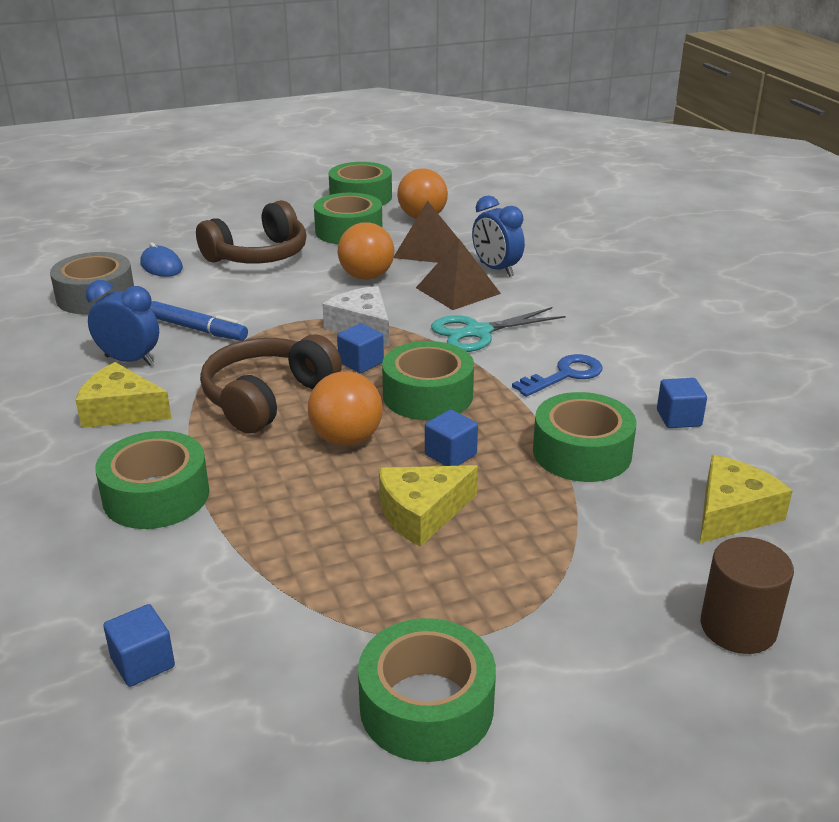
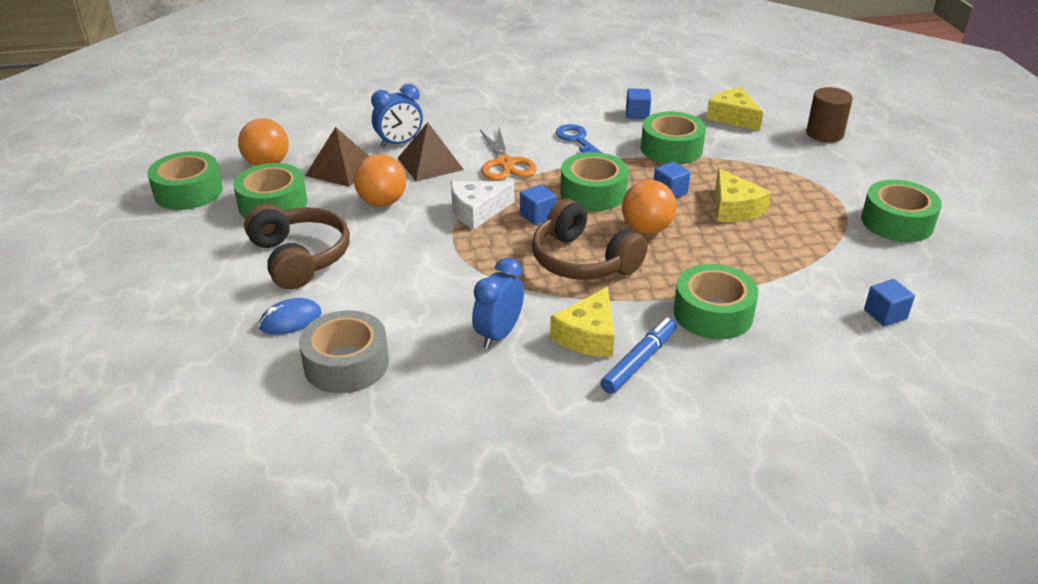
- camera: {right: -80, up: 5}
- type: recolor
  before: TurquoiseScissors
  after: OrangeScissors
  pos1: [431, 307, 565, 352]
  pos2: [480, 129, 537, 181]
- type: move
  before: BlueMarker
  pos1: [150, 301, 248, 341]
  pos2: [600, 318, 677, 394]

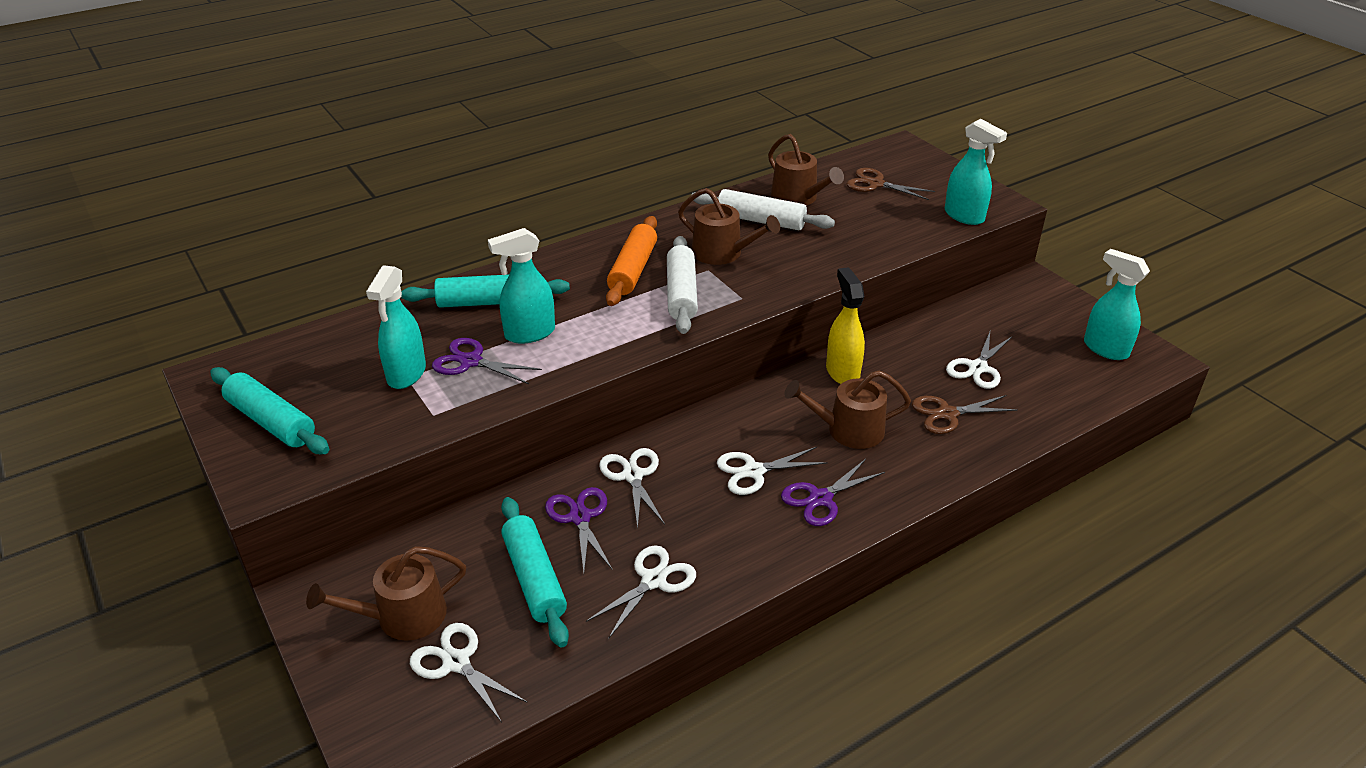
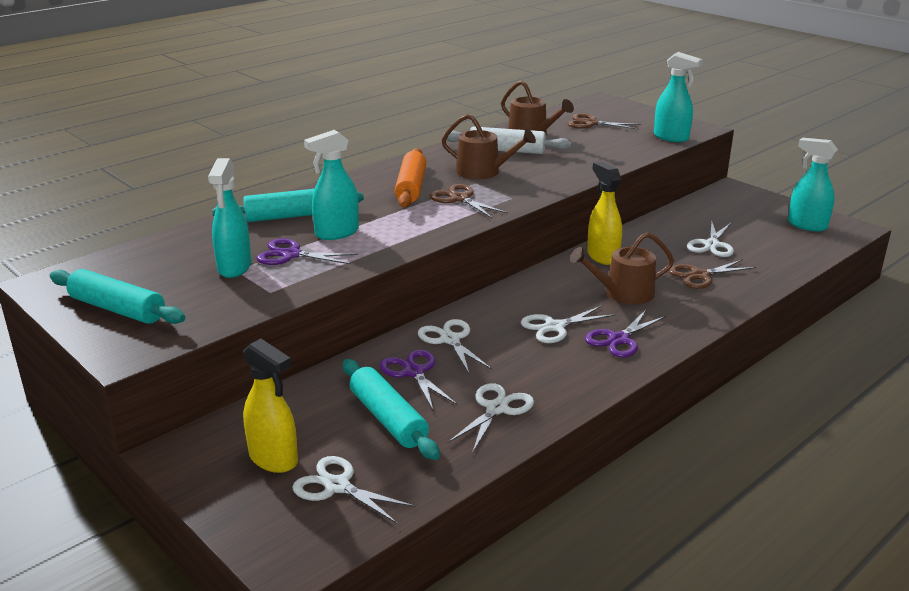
- camera: {right: -10, up: -10}
- type: replace
  before: BrownWateringCan
  after: YellowSprayBottle
  pos1: [306, 546, 466, 641]
  pos2: [243, 339, 298, 473]
- type: replace
  before: WhiteRollingPin
  after: BrownScissors
  pos1: [667, 236, 698, 334]
  pos2: [430, 184, 508, 218]

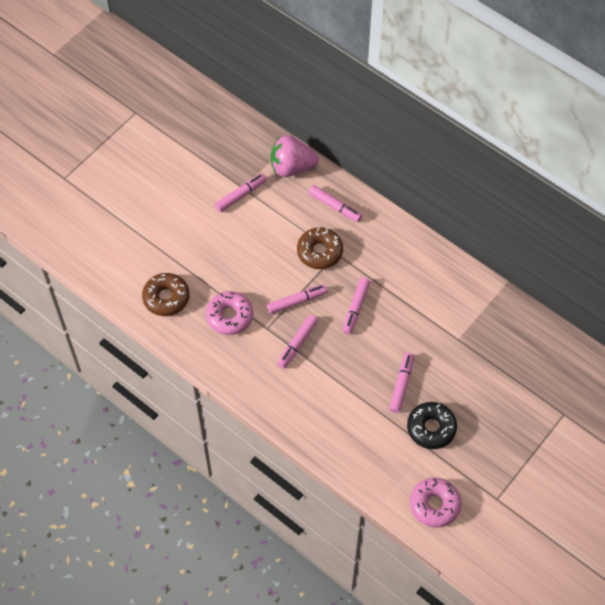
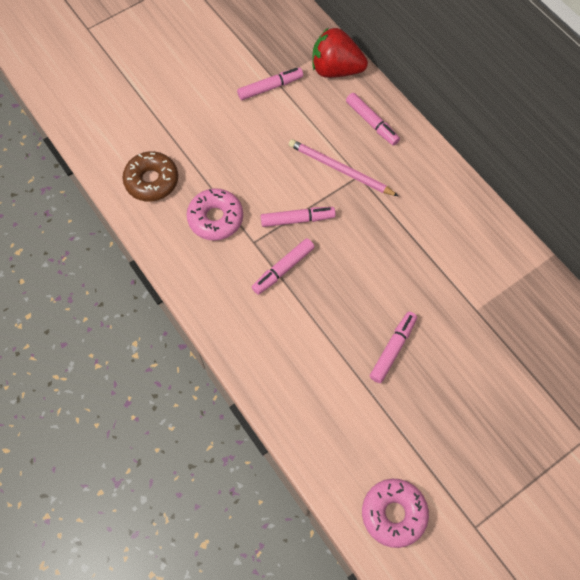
- camera: {right: 15, up: 5}
- type: replace
  before: BrownDonut
  after: PinkPencil
  pos1: [297, 227, 343, 269]
  pos2: [289, 139, 398, 196]
- type: recolor
  before: PinkStrawberry
  after: RedStrawberry
  pos1: [271, 135, 319, 177]
  pos2: [312, 27, 368, 78]
- type: delete
  before: PinkMarker
  pos1: [342, 278, 370, 334]
- type: delete
  before: BlackDonut
  pos1: [407, 402, 457, 449]

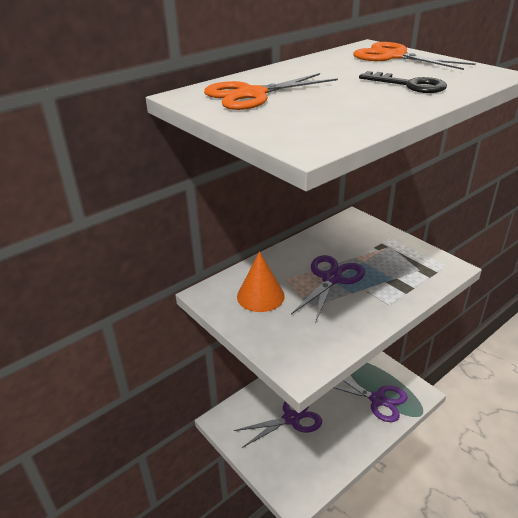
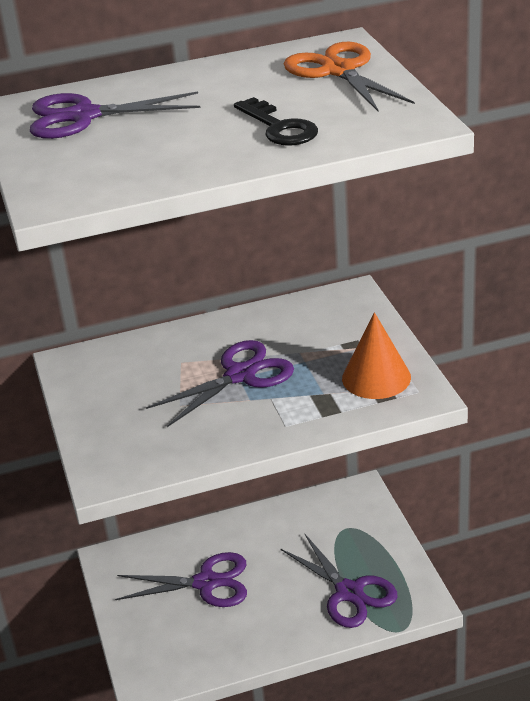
- camera: {right: 25, up: 0}
- type: recolor
  before: OrangeScissors
  after: PurpleScissors
  pos1: [204, 73, 338, 110]
  pos2: [30, 91, 201, 139]
- type: move
  before: OrangeCone
  pos1: [237, 251, 285, 312]
  pos2: [342, 312, 411, 399]

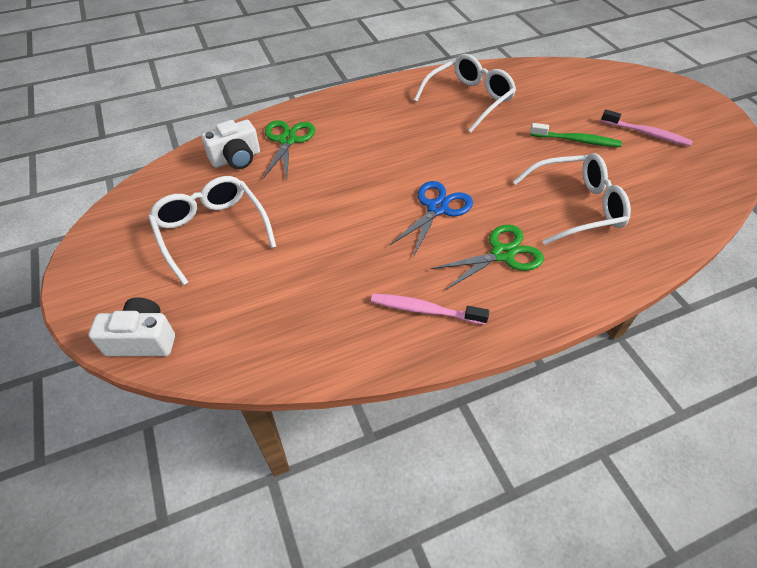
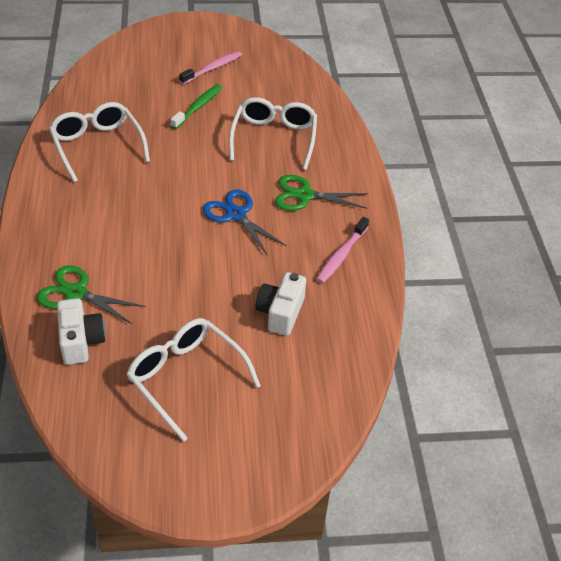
- camera: {right: -75, up: -5}
- type: rotate
  before: WhiteGlasses
  pos1: [148, 176, 276, 286]
  pos2: [126, 318, 261, 442]
  turn: 60
- type: move
  before: WhiteCamera
  pos1: [89, 297, 175, 356]
  pos2: [256, 272, 306, 336]
- type: rotate
  before: GreenScissors
  pos1: [430, 224, 544, 290]
  pos2: [275, 175, 369, 211]
  turn: -75

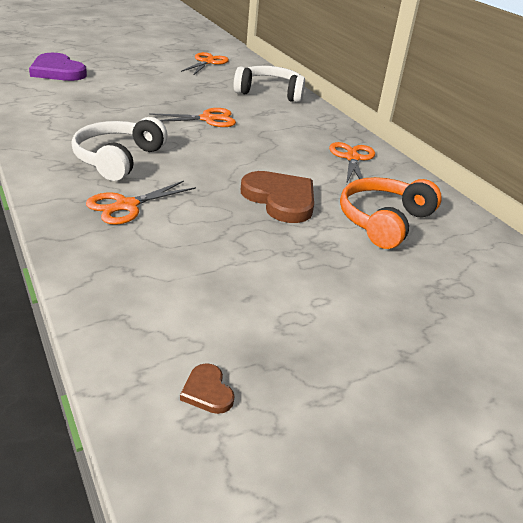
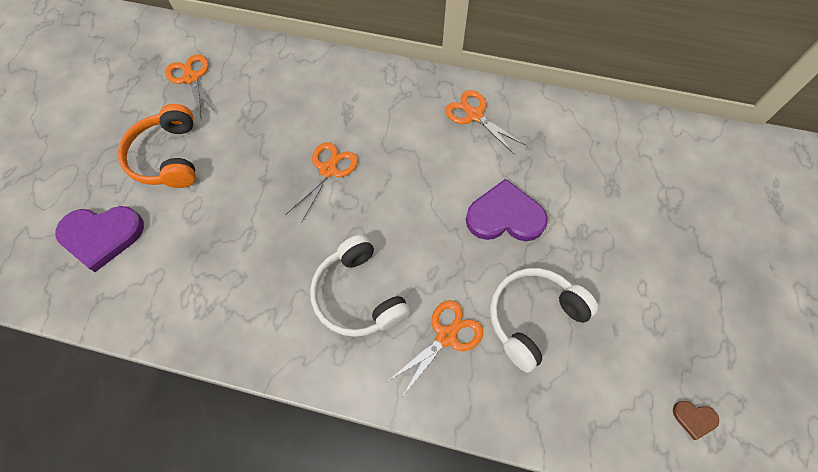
- camera: {right: -45, up: 30}
- type: move
  before: OrangeHeadphones
  pos1: [340, 177, 442, 249]
  pos2: [118, 104, 196, 188]
- type: rotate
  before: OrangeScissors
  pos1: [86, 181, 196, 225]
  pos2: [388, 300, 483, 397]
  turn: -135
- type: recolor
  before: BrownHeart
  after: PurpleHeart
  pos1: [241, 171, 314, 223]
  pos2: [466, 179, 548, 241]
- type: move
  before: WhiteHeadphones
  pos1: [234, 66, 305, 103]
  pos2: [490, 268, 598, 373]

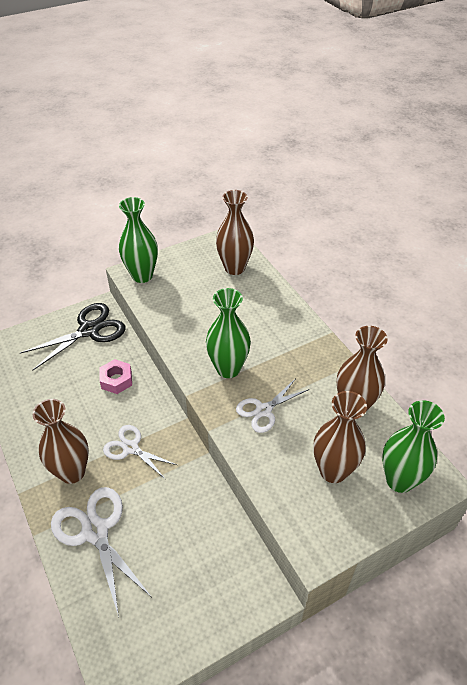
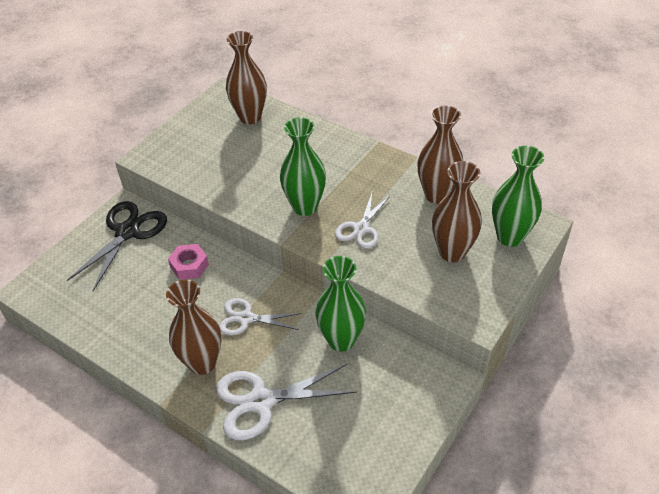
- camera: {right: -25, up: 0}
- type: rotate
  before: WhiteScissors
  pos1: [51, 487, 151, 617]
  pos2: [216, 364, 357, 440]
  turn: -45
- type: move
  before: GreenVase
  pos1: [119, 197, 158, 283]
  pos2: [315, 256, 366, 352]

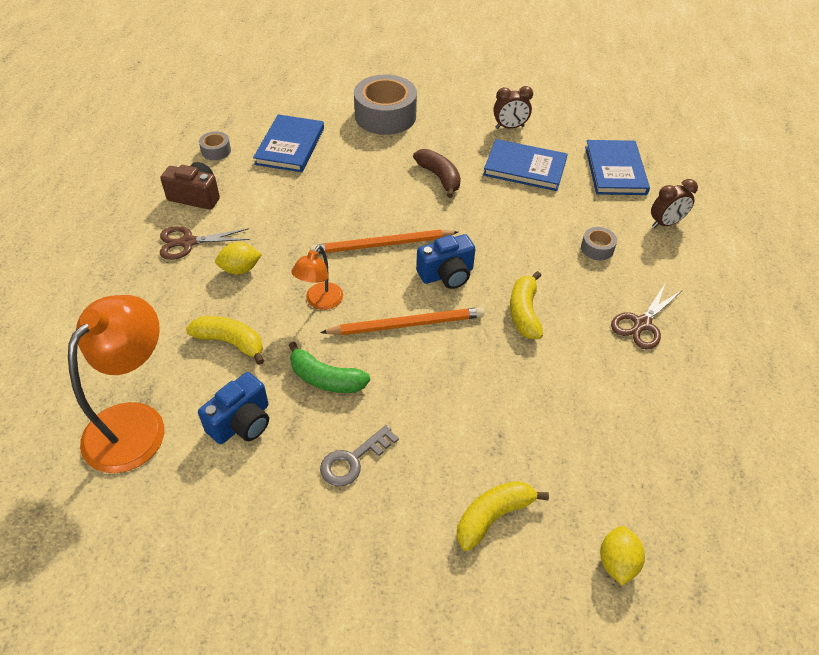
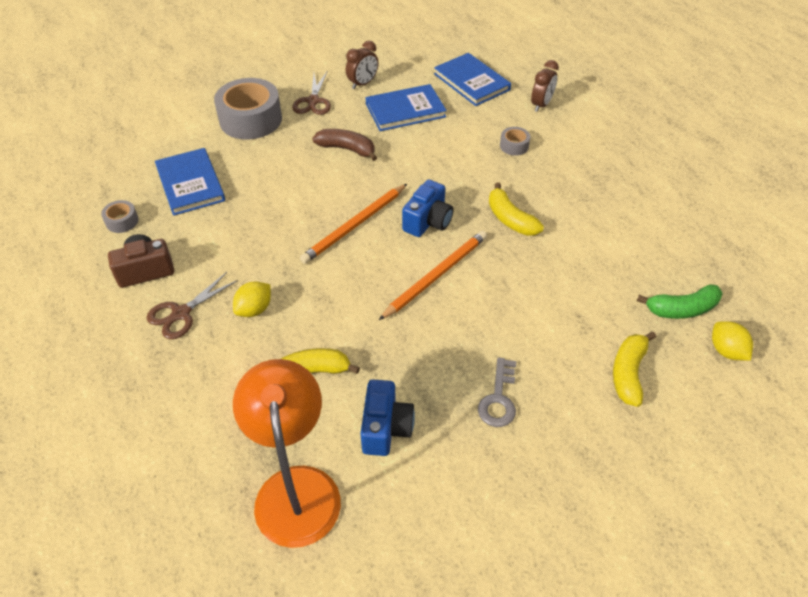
- camera: {right: -35, up: 0}
- type: move
  before: BrownScissors
  pos1: [611, 283, 681, 350]
  pos2: [292, 72, 331, 115]
- type: move
  before: GreenBanana
  pos1: [289, 341, 370, 393]
  pos2: [637, 284, 722, 319]
- type: delete
  before: OrangeLamp
  pos1: [291, 245, 343, 310]

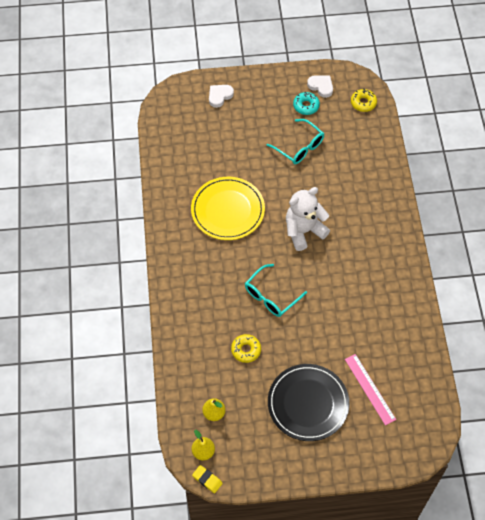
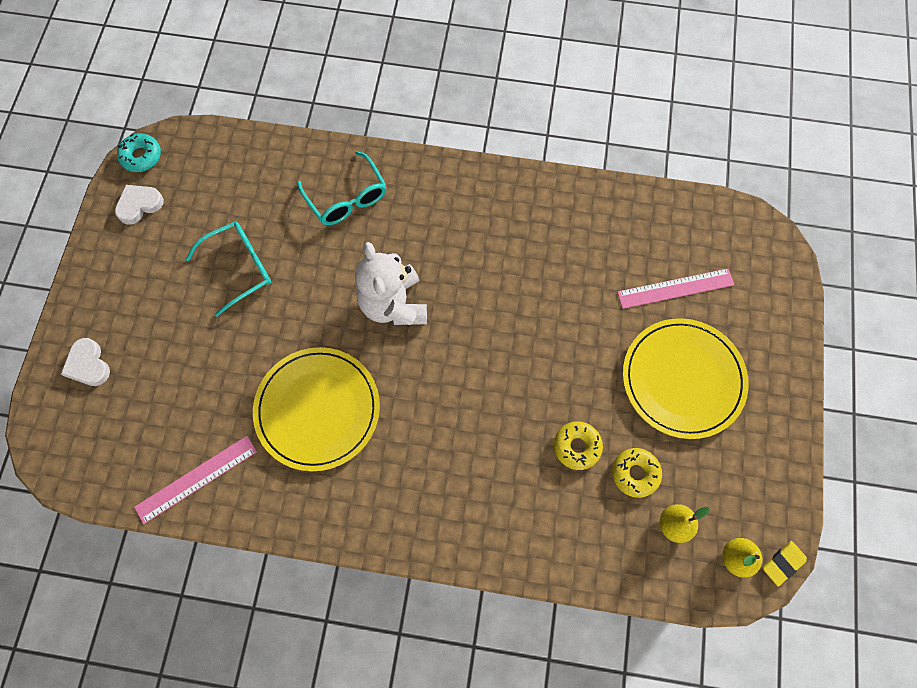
- camera: {right: -75, up: 10}
- type: move
  before: TurquoiseDonut
  pos1: [293, 92, 320, 115]
  pos2: [117, 133, 161, 172]
- type: insert
  after: PinkRuler
  pos2: [134, 436, 257, 524]
- type: move
  before: TurquoiseGlasses
  pos1: [245, 264, 307, 317]
  pos2: [297, 151, 387, 225]
- type: move
  before: YellowDonut
  pos1: [351, 89, 377, 112]
  pos2: [612, 448, 662, 498]
- type: recolor
  before: BlackPlate
  after: YellowPlate
  pos1: [268, 364, 349, 441]
  pos2: [623, 318, 749, 439]

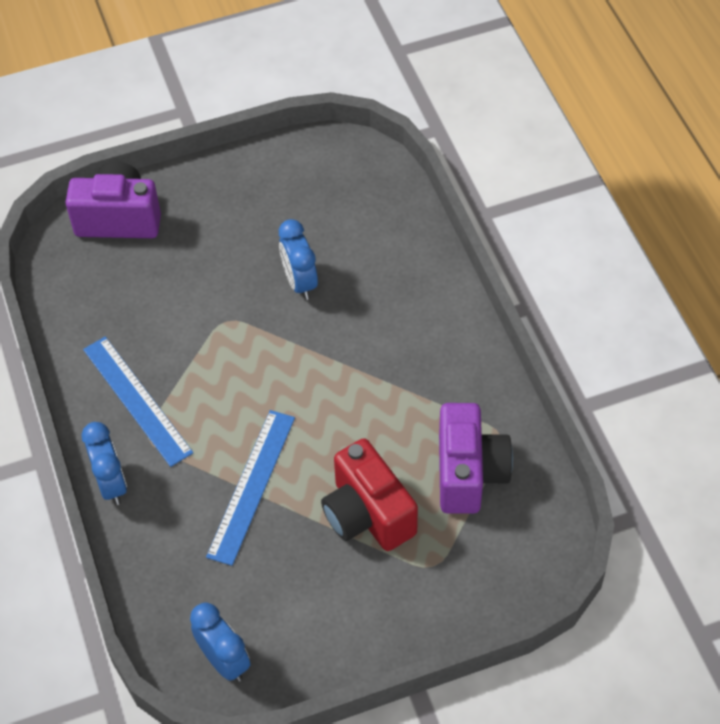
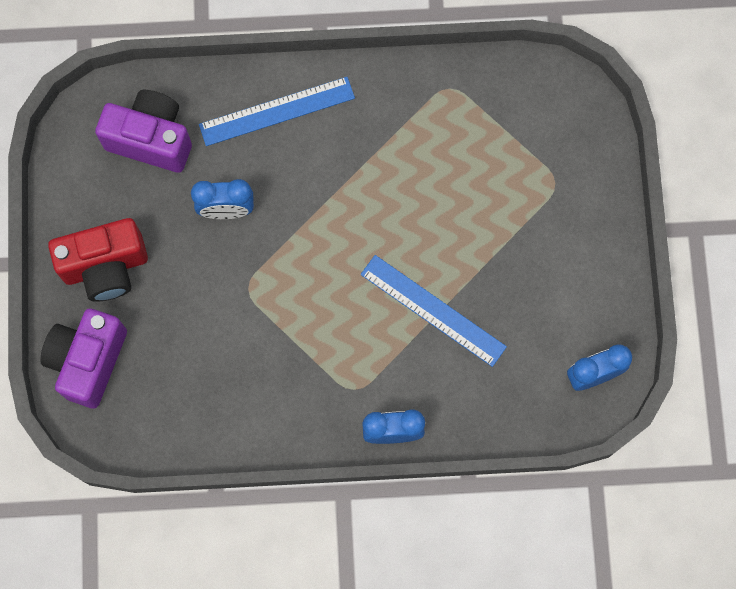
- camera: {right: -75, up: 20}
- type: move
  before: RedCamera
  pos1: [321, 438, 418, 551]
  pos2: [48, 218, 148, 301]
- type: move
  before: PurpleCamera
  pos1: [439, 403, 513, 514]
  pos2: [95, 90, 192, 173]
- type: move
  before: BlueRuler
  pos1: [83, 337, 193, 467]
  pos2: [199, 77, 355, 146]

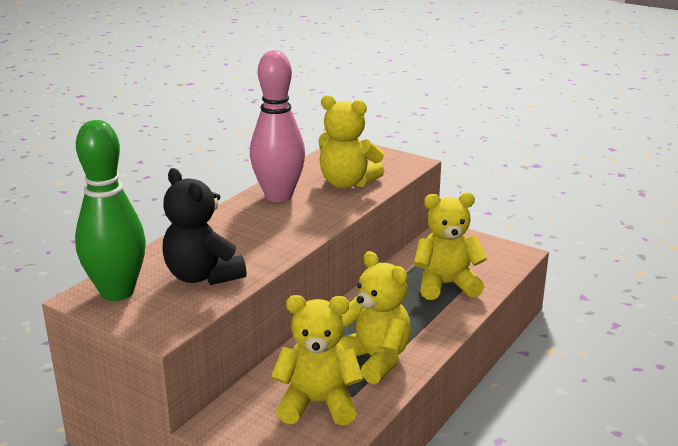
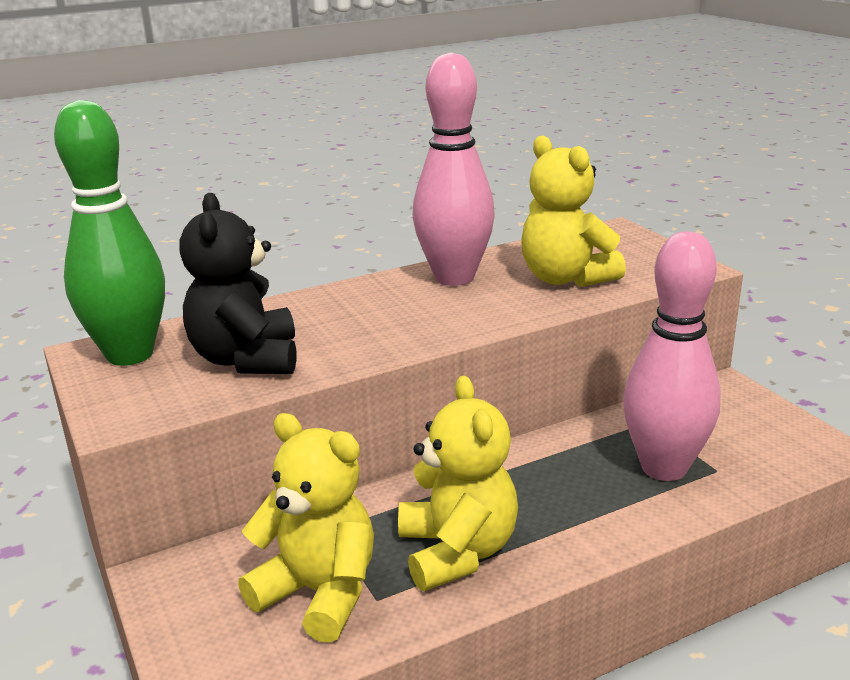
- camera: {right: 30, up: 0}
- type: replace
  before: YellowTeddyBear
  after: PinkBowlingPin
  pos1: [414, 192, 487, 300]
  pos2: [623, 232, 721, 481]

